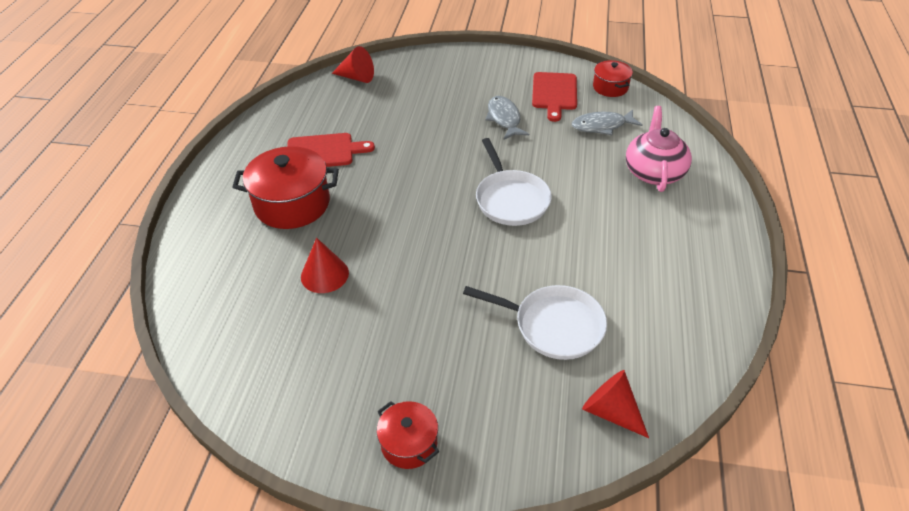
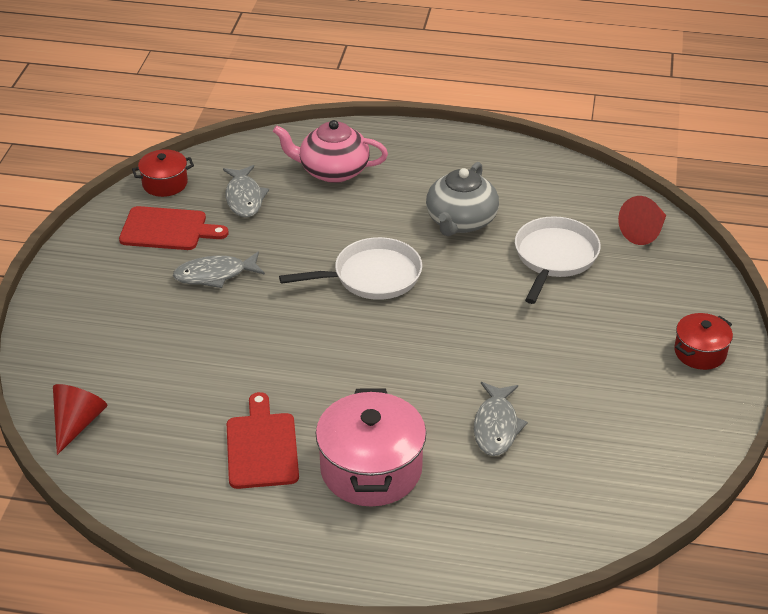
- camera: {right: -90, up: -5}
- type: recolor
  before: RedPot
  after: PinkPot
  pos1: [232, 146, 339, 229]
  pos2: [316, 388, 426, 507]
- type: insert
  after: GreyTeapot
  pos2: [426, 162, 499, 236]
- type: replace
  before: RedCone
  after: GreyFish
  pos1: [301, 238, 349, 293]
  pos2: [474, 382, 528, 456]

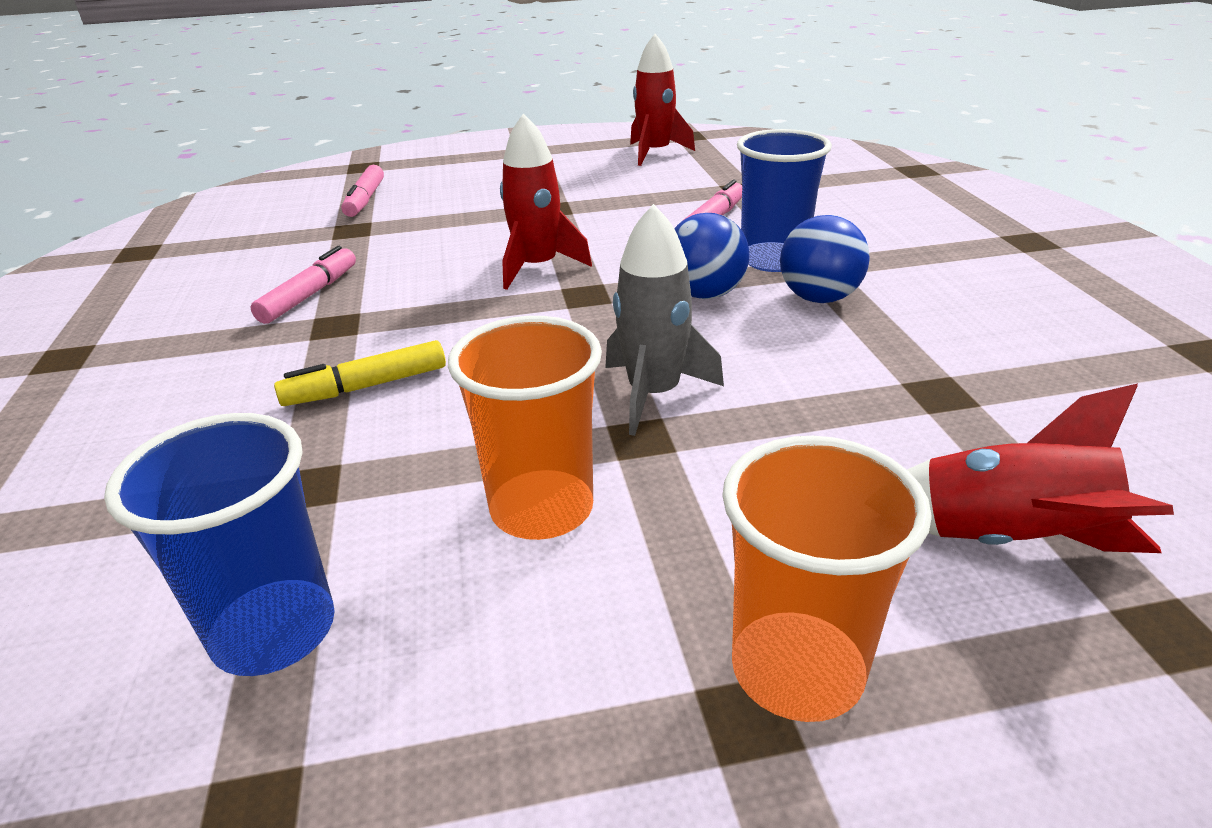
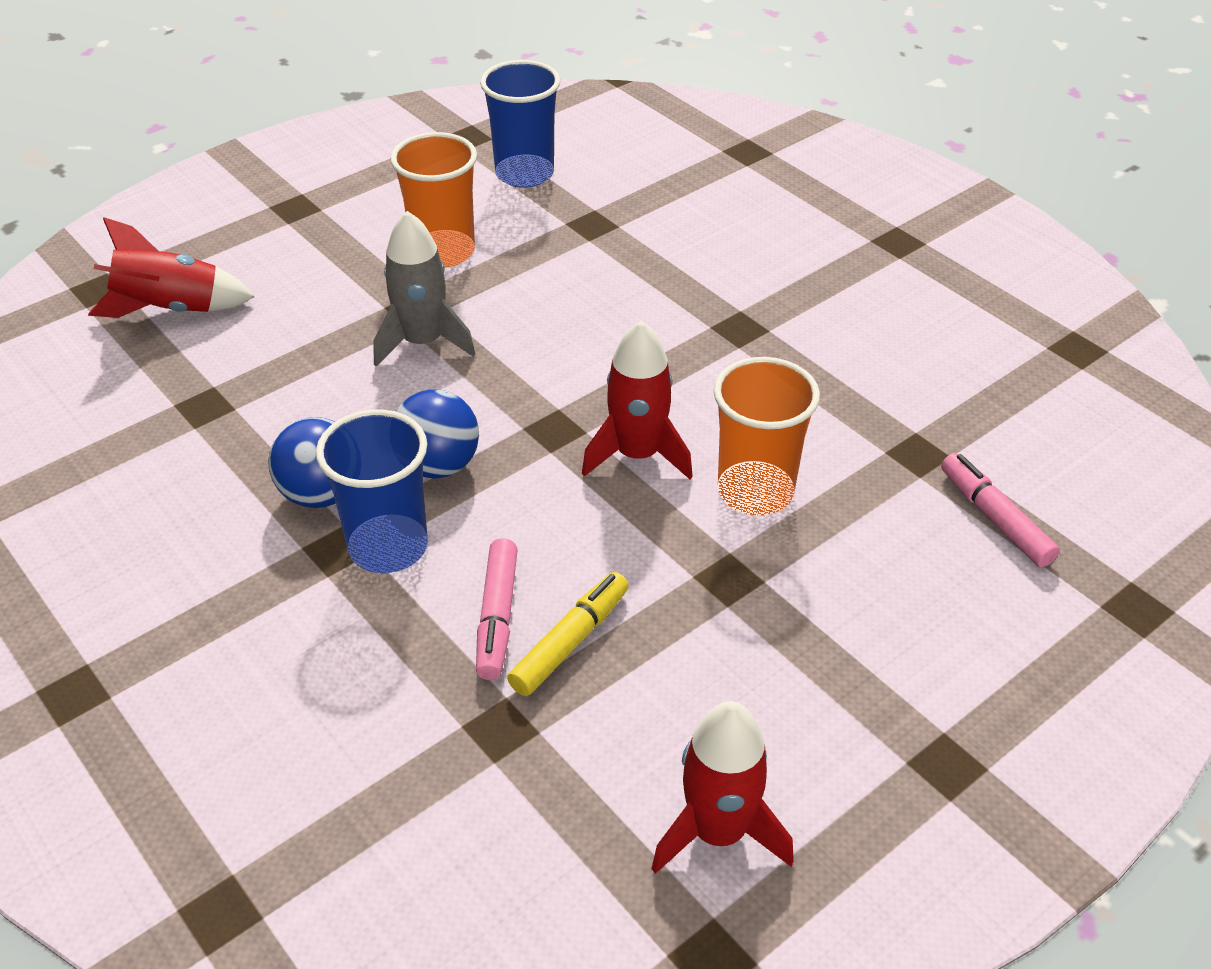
- camera: {right: 150, up: 10}
- type: move
  before: YellowMarker
  pos1: [274, 340, 446, 406]
  pos2: [507, 572, 629, 696]
- type: move
  before: OrangeCup
  pos1: [722, 436, 932, 722]
  pos2: [713, 357, 820, 515]
- type: delete
  before: PinkMarker
  pos1: [250, 246, 356, 324]

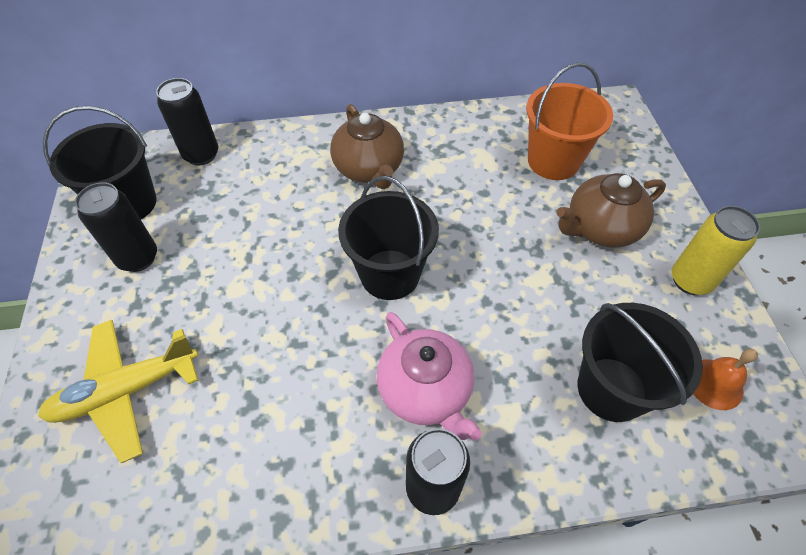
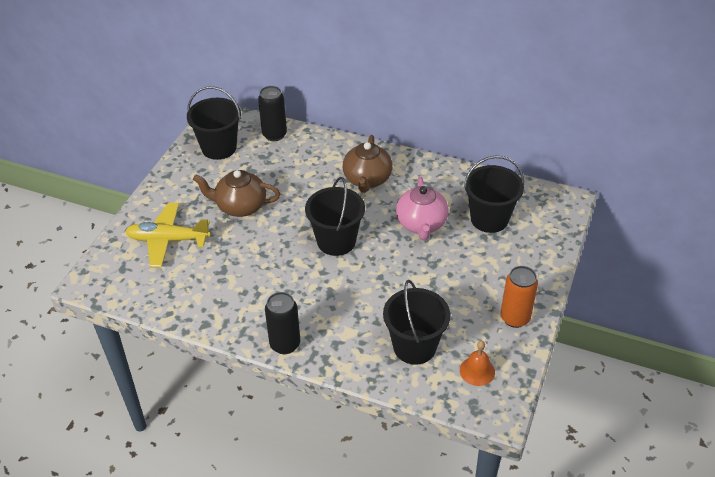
- camera: {right: 30, up: -10}
- type: move
  before: BrownTeapot
  pos1: [556, 173, 666, 248]
  pos2: [193, 170, 280, 217]
- type: move
  before: PinkTeapot
  pos1: [377, 312, 482, 441]
  pos2: [396, 177, 449, 240]
- type: recolor
  before: OrangeBucket
  after: BlackBucket
  pos1: [526, 62, 613, 180]
  pos2: [464, 156, 524, 233]
- type: recolor
  before: YellowCan
  after: OrangeCan
  pos1: [672, 206, 760, 295]
  pos2: [501, 266, 538, 328]
- type: delete
  before: BlackCan
  pos1: [75, 182, 157, 272]

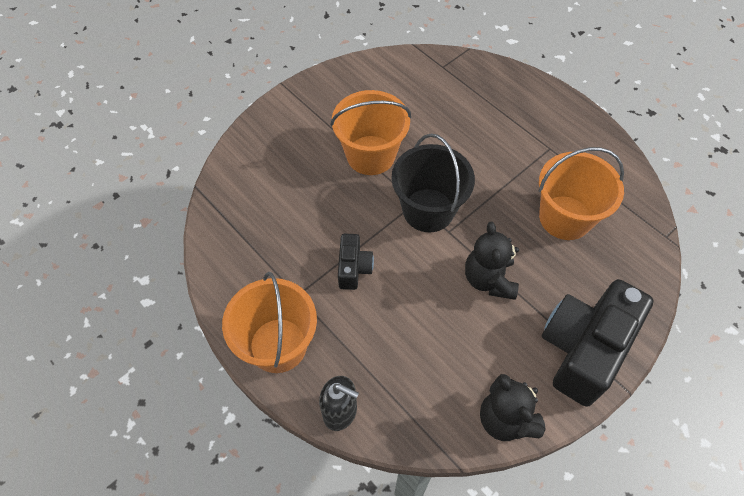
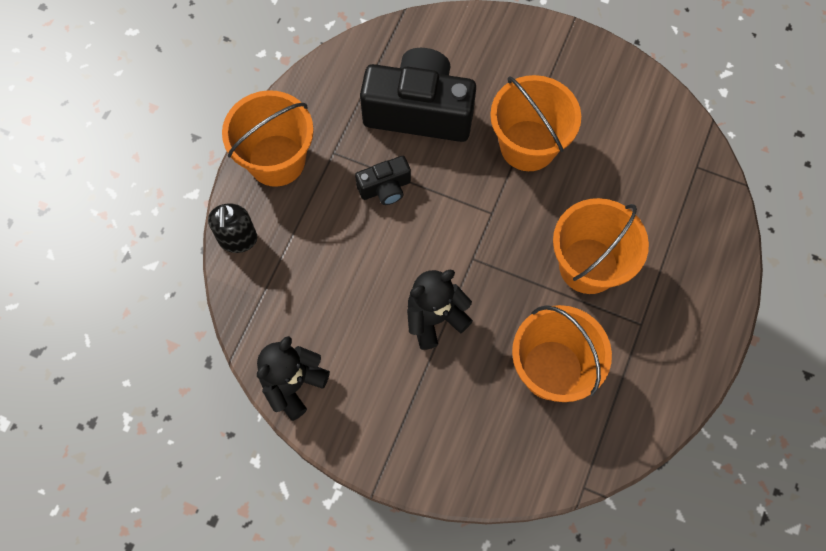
- camera: {right: 65, up: 10}
- type: move
  before: BlackCamera
  pos1: [542, 279, 654, 407]
  pos2: [360, 48, 476, 142]
- type: insert
  after: OrangeBucket
  pos2: [553, 198, 649, 294]
- type: delete
  before: BlackBucket
  pos1: [392, 133, 475, 232]

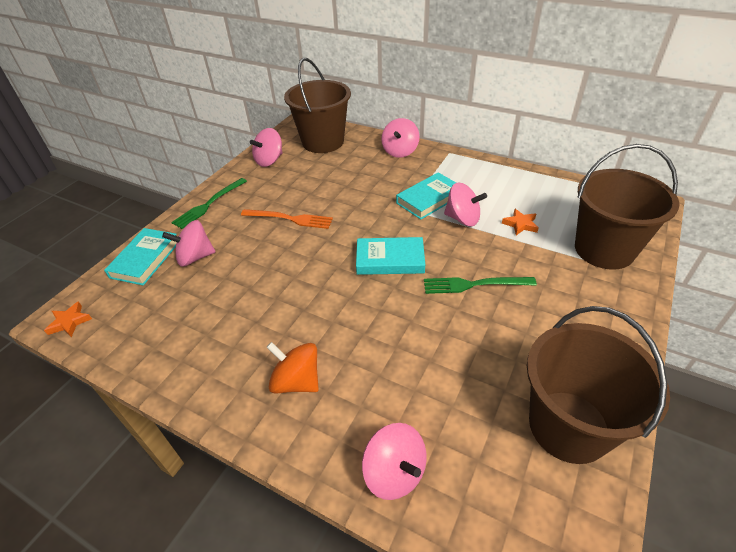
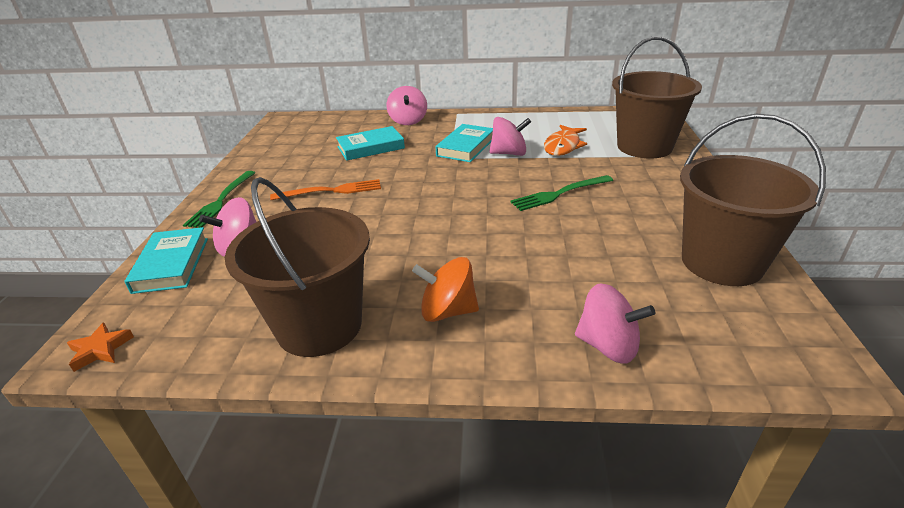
- camera: {right: -25, up: -10}
- type: move
  before: BrownBucket
  pos1: [284, 58, 351, 153]
  pos2: [225, 177, 370, 357]
- type: move
  before: TurquoiseBook
  pos1: [356, 237, 425, 275]
  pos2: [336, 126, 405, 161]
- type: replace
  before: OrangeStar
  after: OrangeFish
  pos1: [502, 209, 539, 235]
  pos2: [544, 125, 587, 156]
- type: delete
  before: PinkSpinningTop
  pos1: [250, 128, 282, 167]

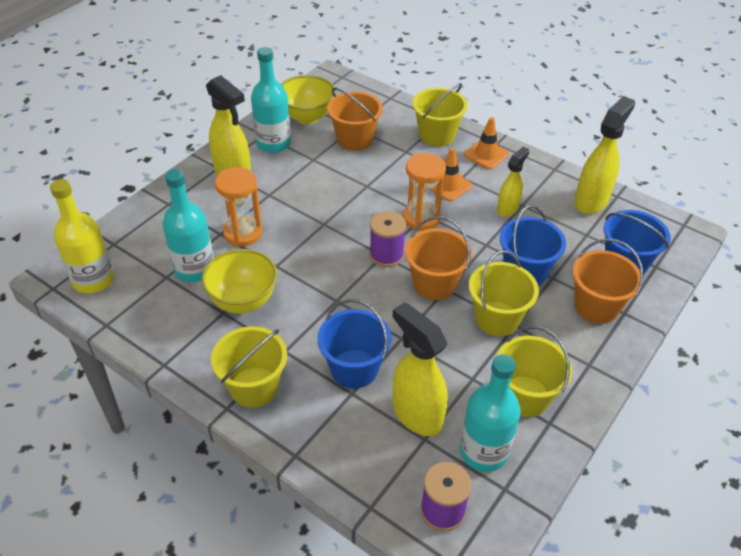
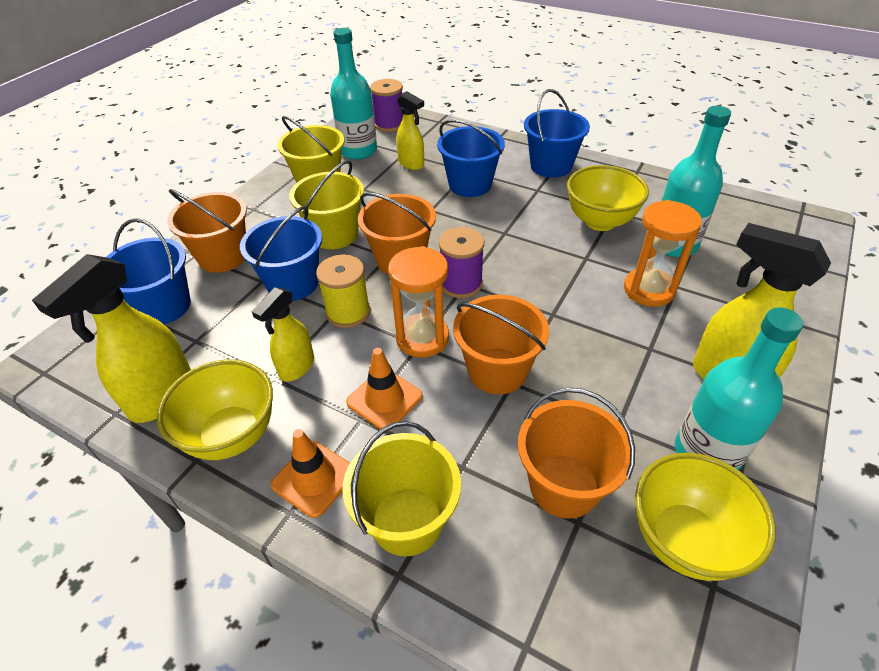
- camera: {right: 175, up: 0}
- type: insert
  after: YellowBowl
  pos2: [157, 359, 273, 460]
- type: insert
  after: YellowSpool
  pos2: [316, 255, 370, 328]
- type: resize
  before: YellowSprayBottle
  pos1: [393, 302, 448, 436]
  pos2: [396, 91, 424, 170]
  scale: 0.61
- type: insert
  after: OrangeBucket
  pos2: [453, 295, 549, 394]
- type: recolor
  before: YellowBucket
  after: BlueBucket
  pos1: [211, 326, 287, 407]
  pos2: [524, 89, 590, 178]
- type: delete
  before: YellowBottle
  pos1: [50, 179, 114, 294]

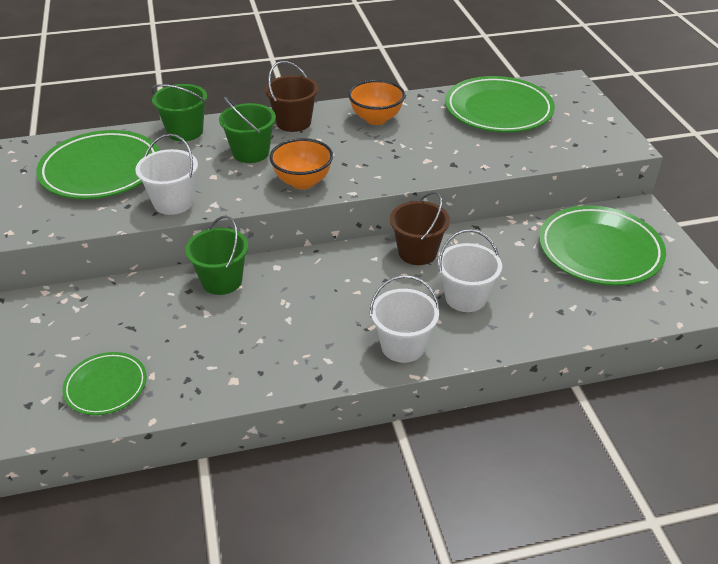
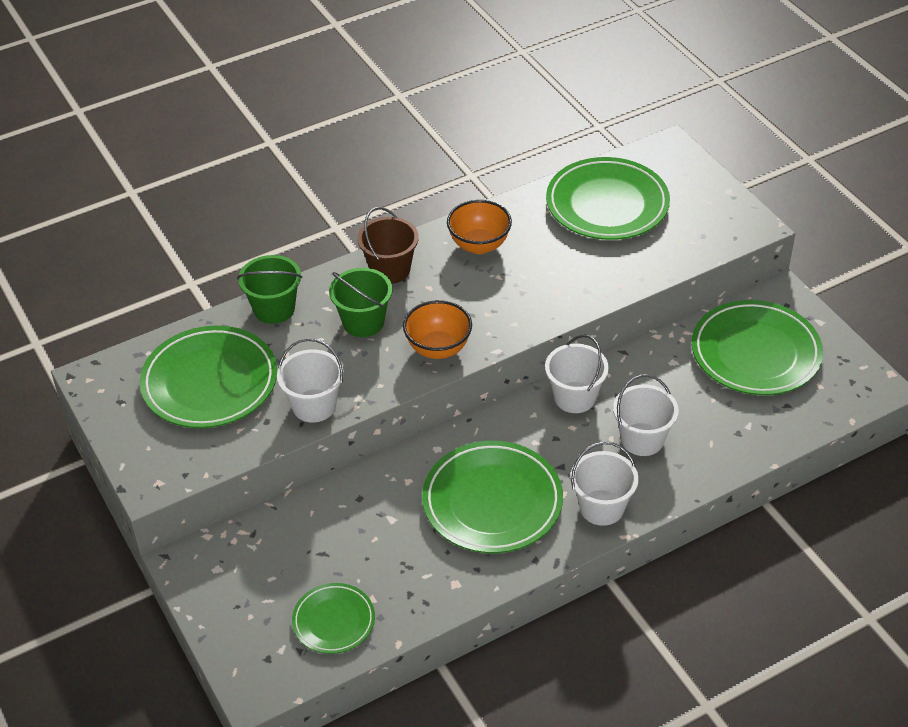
- camera: {right: -15, up: 5}
- type: insert
  after: GreenPlate
  pos2: [422, 441, 563, 553]
- type: recolor
  before: BrownBucket
  after: WhiteBucket
  pos1: [390, 191, 450, 265]
  pos2: [545, 335, 609, 413]
- type: delete
  before: GreenBucket
  pos1: [185, 216, 248, 295]

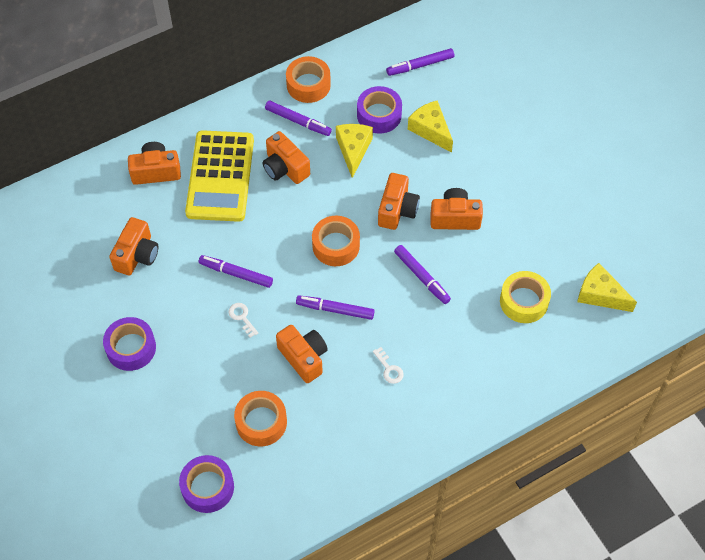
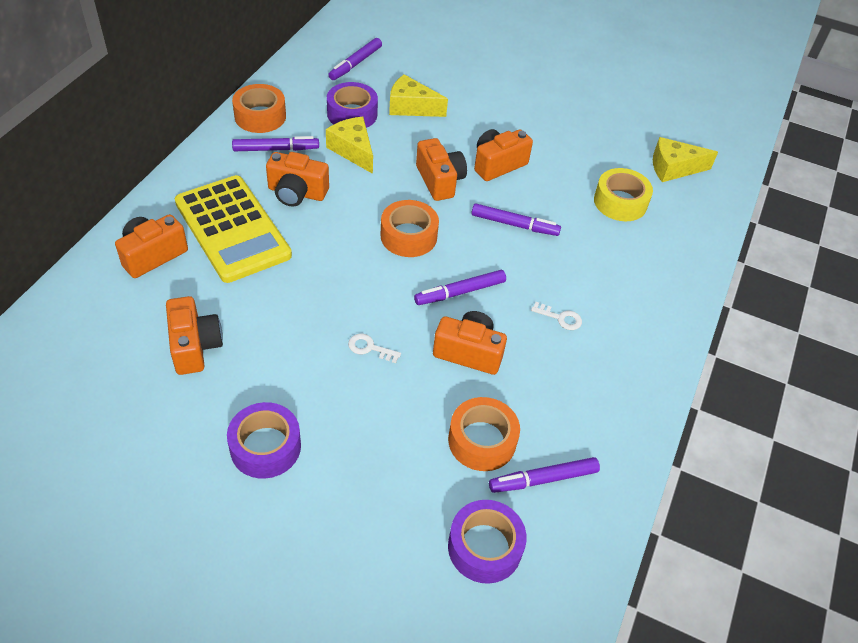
- camera: {right: -40, up: -10}
- type: move
  before: PurpleMarker
  pos1: [199, 255, 273, 288]
  pos2: [489, 457, 600, 493]

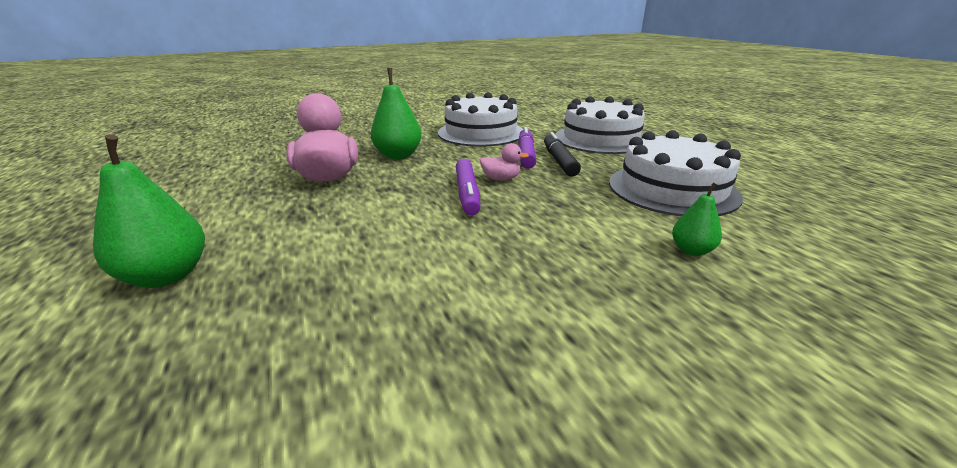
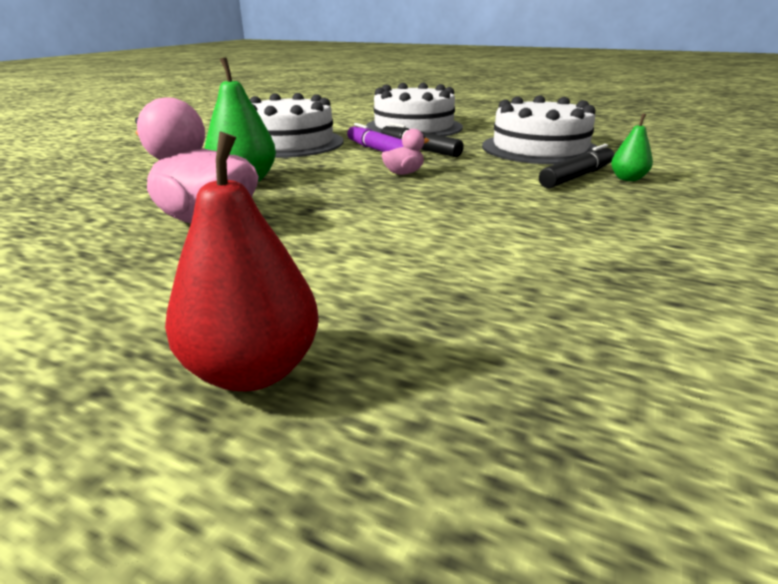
- camera: {right: -40, up: 0}
- type: recolor
  before: GreenPear
  after: RedPear
  pos1: [93, 134, 205, 288]
  pos2: [165, 131, 319, 391]
- type: insert
  after: BlackMarker
  pos2: [539, 144, 614, 188]
- type: delete
  before: PurpleMarker
  pos1: [456, 159, 480, 215]

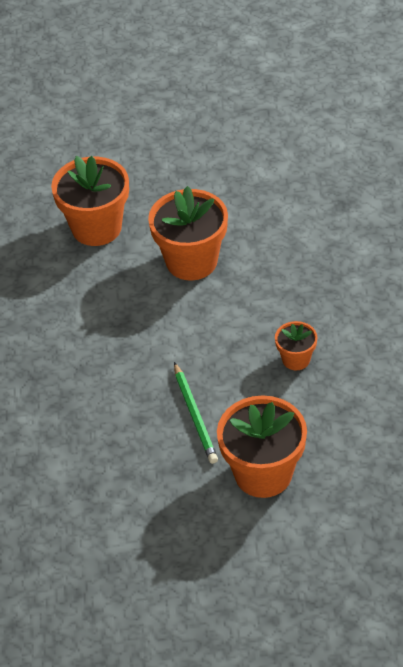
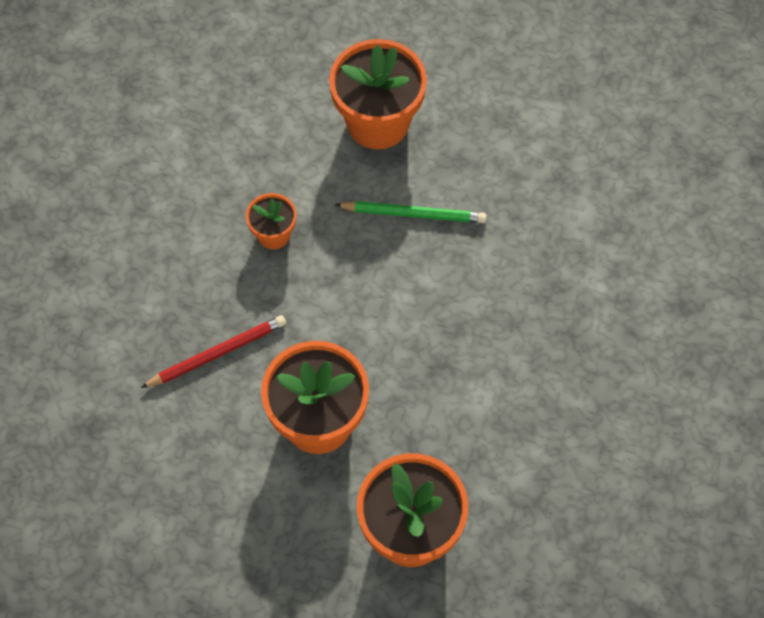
- camera: {right: -160, up: 15}
- type: insert
  after: RedPencil
  pos2: [141, 315, 286, 388]
- type: rotate
  before: GreenPencil
  pos1: [174, 362, 218, 464]
  pos2: [335, 201, 487, 223]
  turn: 90

